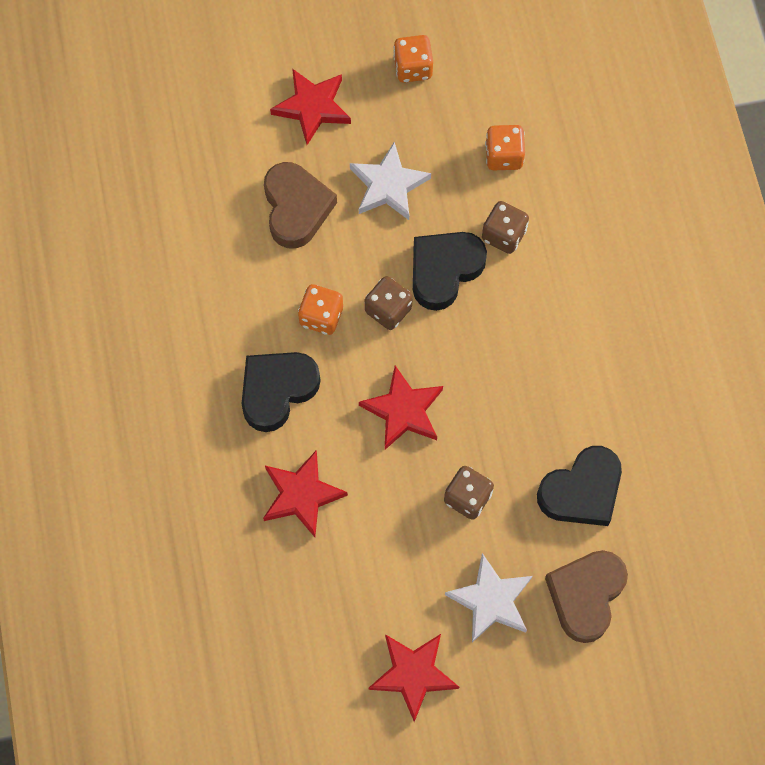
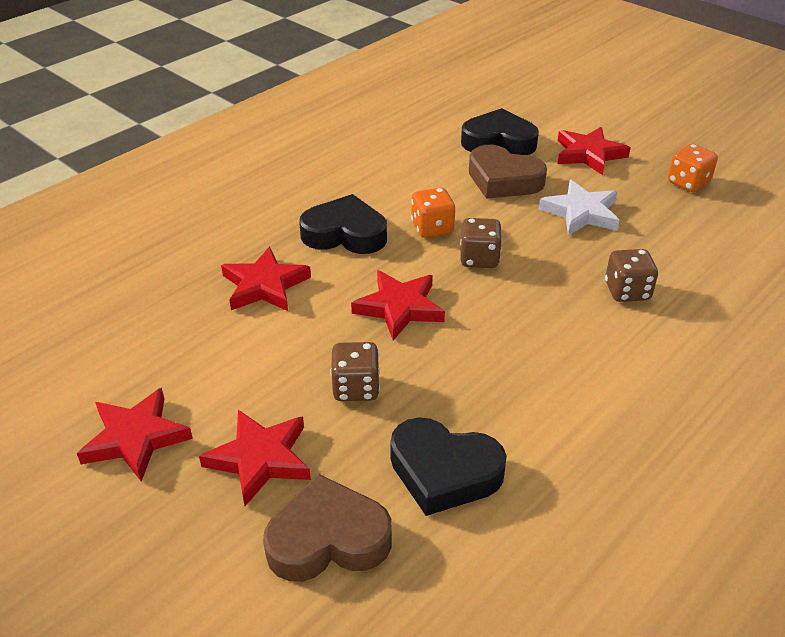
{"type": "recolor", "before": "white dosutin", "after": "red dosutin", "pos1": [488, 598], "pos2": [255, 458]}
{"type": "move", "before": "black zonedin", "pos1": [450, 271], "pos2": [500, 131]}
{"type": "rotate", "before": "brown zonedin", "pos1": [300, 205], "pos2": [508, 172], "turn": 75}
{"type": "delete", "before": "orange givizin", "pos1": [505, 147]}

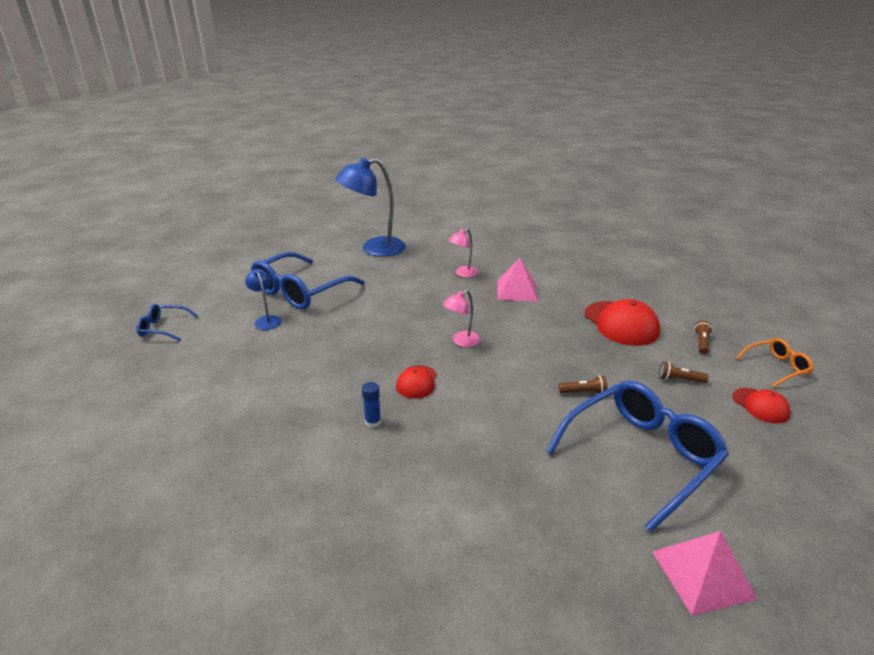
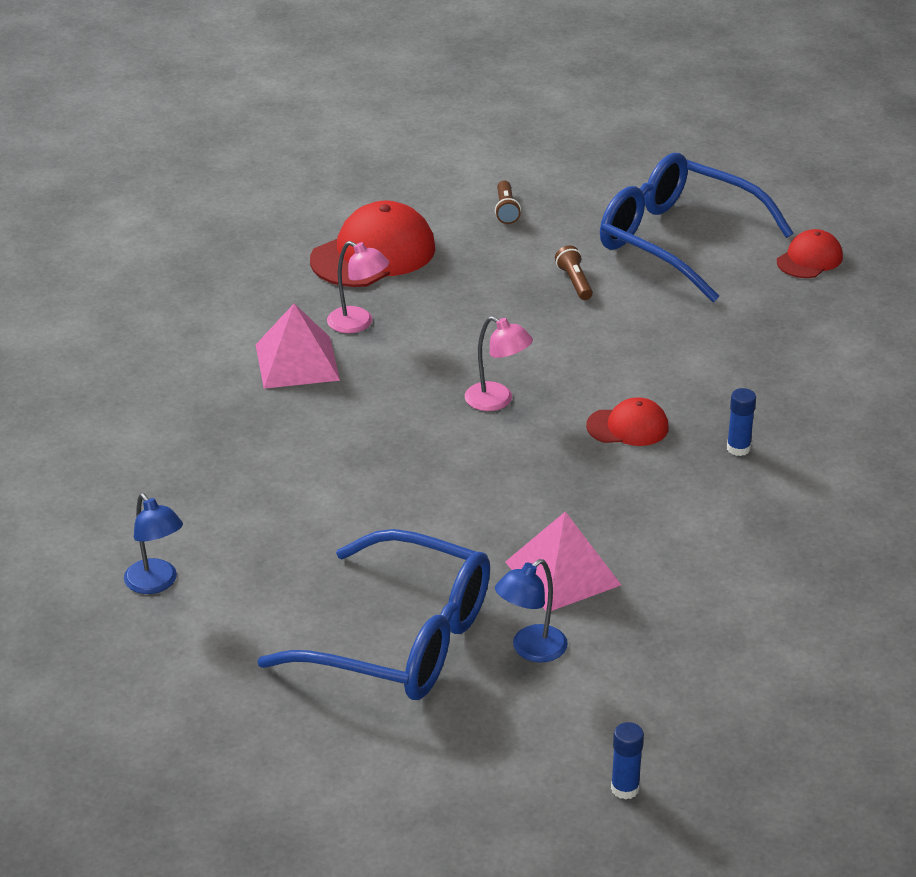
{"type": "resize", "before": "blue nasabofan", "pos1": [370, 207], "pos2": [153, 543], "scale": 0.49}
{"type": "move", "before": "pink nasabofan", "pos1": [463, 252], "pos2": [358, 287]}
{"type": "move", "before": "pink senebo", "pos1": [705, 573], "pos2": [563, 561]}
{"type": "replace", "before": "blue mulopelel", "after": "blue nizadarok", "pos1": [167, 322], "pos2": [627, 761]}
{"type": "move", "before": "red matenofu", "pos1": [761, 405], "pos2": [810, 253]}
{"type": "delete", "before": "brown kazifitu", "pos1": [703, 338]}
{"type": "delete", "before": "orange mulopelel", "pos1": [774, 362]}

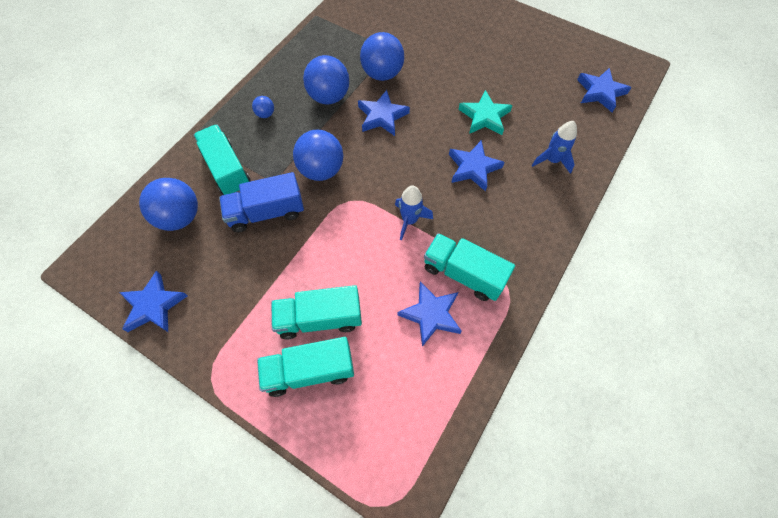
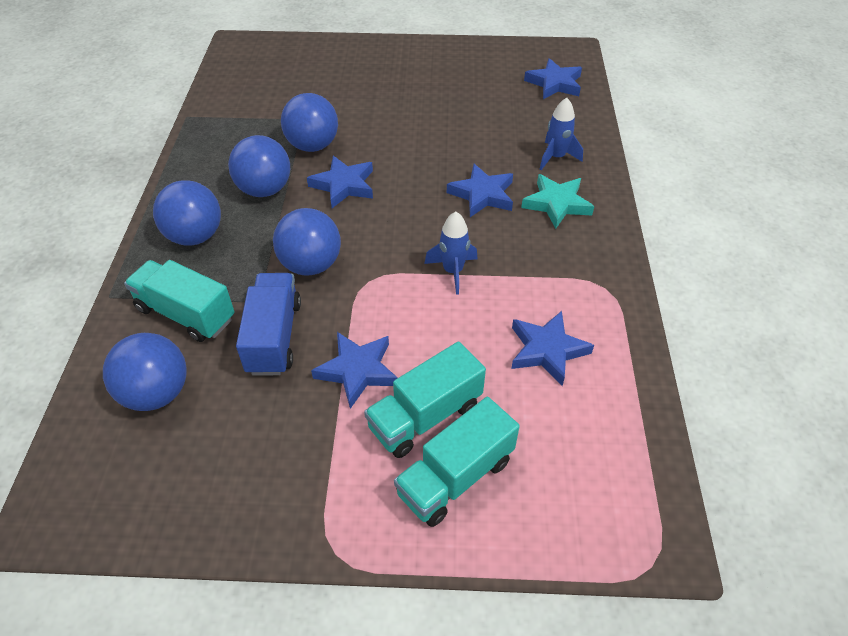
{"type": "resize", "before": "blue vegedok", "pos1": [263, 107], "pos2": [187, 213], "scale": 2.13}
{"type": "rotate", "before": "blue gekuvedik", "pos1": [261, 202], "pos2": [268, 324], "turn": 135}
{"type": "move", "before": "blue dosutin", "pos1": [153, 301], "pos2": [354, 370]}
{"type": "move", "before": "turquoise dosutin", "pos1": [485, 112], "pos2": [557, 201]}
{"type": "delete", "before": "turquoise gekuvedik", "pos1": [469, 267]}

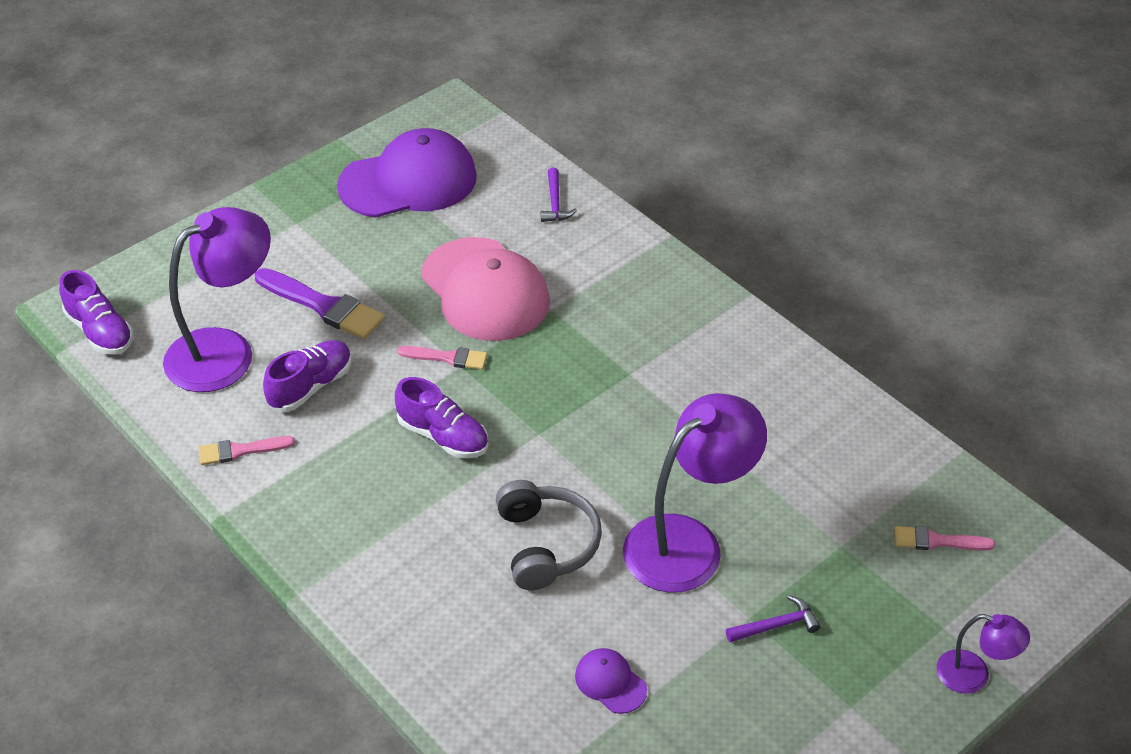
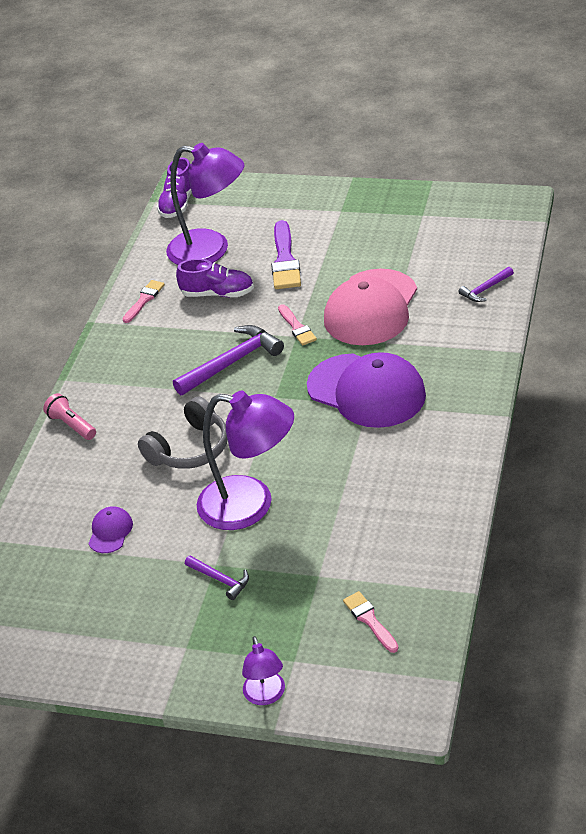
{"type": "insert", "after": "pink kazifitu", "pos2": [69, 416]}
{"type": "rotate", "before": "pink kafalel", "pos1": [247, 450], "pos2": [144, 301], "turn": 75}
{"type": "replace", "before": "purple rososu", "after": "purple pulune", "pos1": [441, 417], "pos2": [228, 360]}
{"type": "move", "before": "purple matenofu", "pos1": [407, 173], "pos2": [366, 390]}

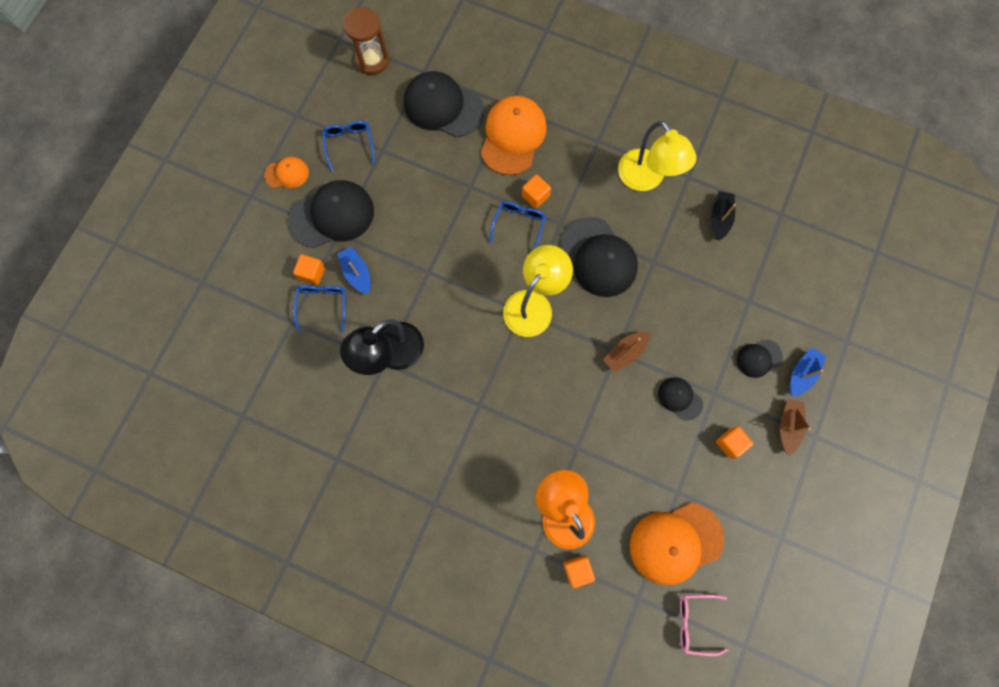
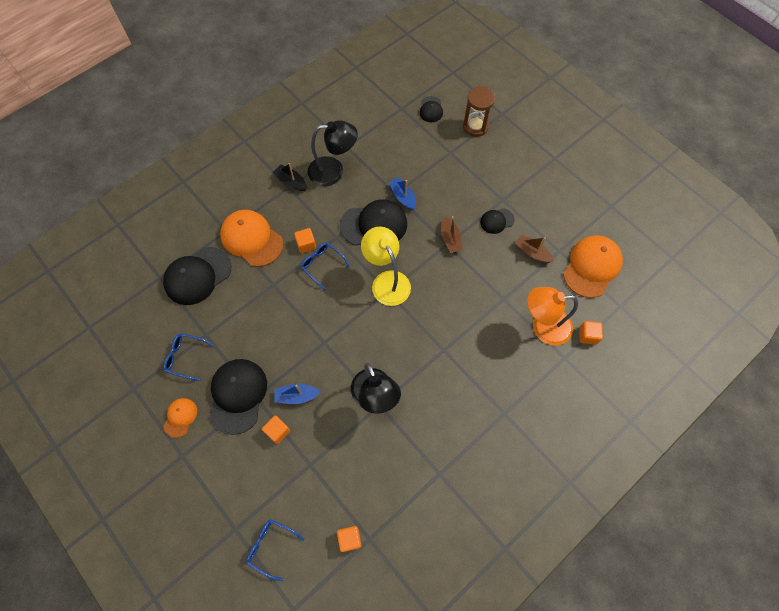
{"type": "move", "before": "blue mulopelel", "pos1": [319, 308], "pos2": [275, 550]}
{"type": "move", "before": "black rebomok", "pos1": [723, 215], "pos2": [290, 177]}
{"type": "recolor", "before": "yellow nasabofan", "after": "black nasabofan", "pos1": [657, 156], "pos2": [333, 153]}
{"type": "move", "before": "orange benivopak", "pos1": [735, 442], "pos2": [349, 539]}
{"type": "move", "before": "blue rebomok", "pos1": [807, 372], "pos2": [402, 193]}
{"type": "move", "before": "black matenofu", "pos1": [760, 358], "pos2": [431, 109]}
{"type": "move", "before": "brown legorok", "pos1": [366, 41], "pos2": [479, 111]}
{"type": "move", "before": "brown rebomok", "pos1": [795, 427], "pos2": [534, 248]}
{"type": "rotate", "before": "orange matenofu", "pos1": [677, 544], "pos2": [593, 266], "turn": -150}
{"type": "delete", "before": "pink mulopelel", "pos1": [704, 625]}

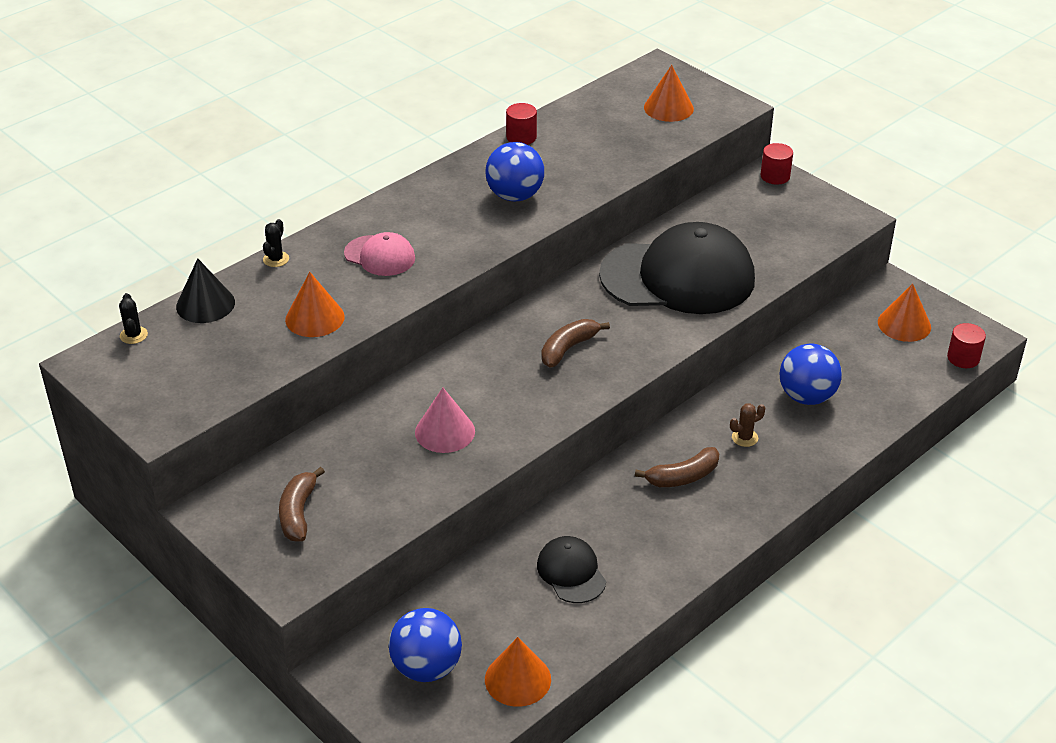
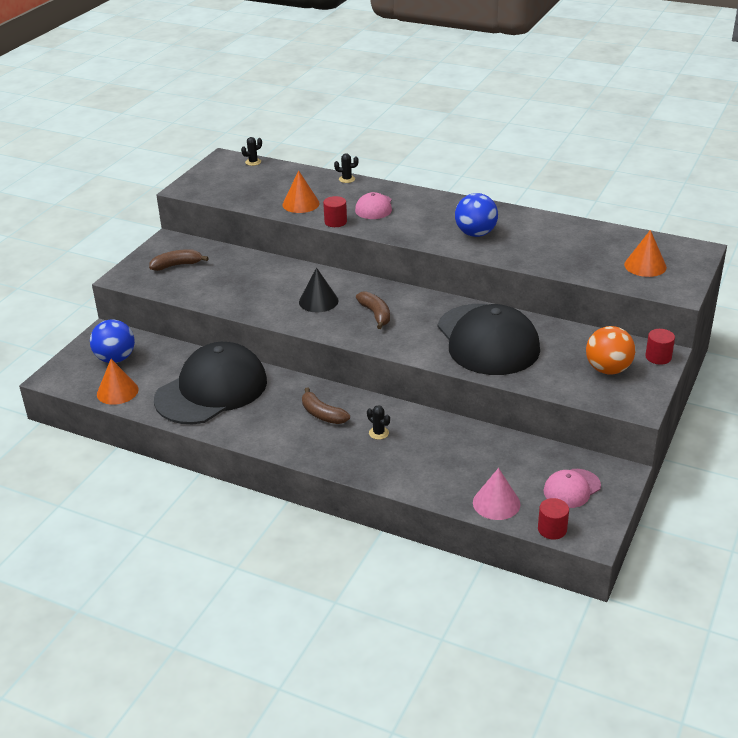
{"type": "resize", "before": "black matenofu", "pos1": [571, 569], "pos2": [210, 383], "scale": 2.18}
{"type": "move", "before": "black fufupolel", "pos1": [205, 290], "pos2": [319, 289]}
{"type": "move", "before": "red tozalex", "pos1": [521, 124], "pos2": [335, 211]}
{"type": "rotate", "before": "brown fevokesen", "pos1": [576, 343], "pos2": [373, 310], "turn": 45}
{"type": "recolor", "before": "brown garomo", "after": "black garomo", "pos1": [747, 425], "pos2": [378, 422]}
{"type": "move", "before": "pink fufupolel", "pos1": [445, 420], "pos2": [497, 494]}
{"type": "replace", "before": "orange fufupolel", "after": "pink matenofu", "pos1": [904, 312], "pos2": [572, 488]}
{"type": "insert", "after": "orange vegedok", "pos2": [611, 350]}
{"type": "delete", "before": "blue vegedok", "pos1": [811, 374]}

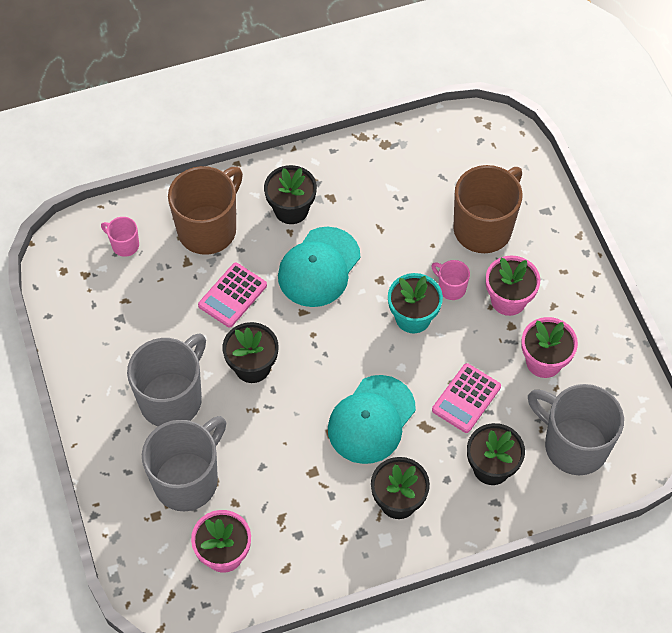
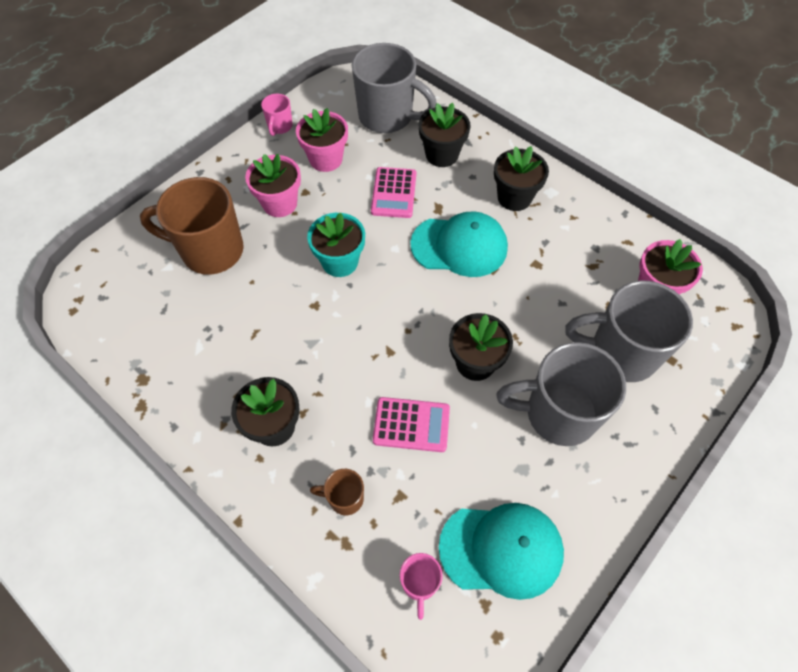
{"type": "move", "before": "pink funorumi", "pos1": [450, 280], "pos2": [277, 115]}
{"type": "resize", "before": "brown funorumi", "pos1": [205, 210], "pos2": [337, 492], "scale": 0.46}
{"type": "rotate", "before": "grey funorumi", "pos1": [576, 429], "pos2": [394, 88], "turn": -75}
{"type": "rotate", "before": "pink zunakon", "pos1": [466, 398], "pos2": [393, 192], "turn": 90}
{"type": "move", "before": "turquoise matenofu", "pos1": [319, 267], "pos2": [501, 551]}

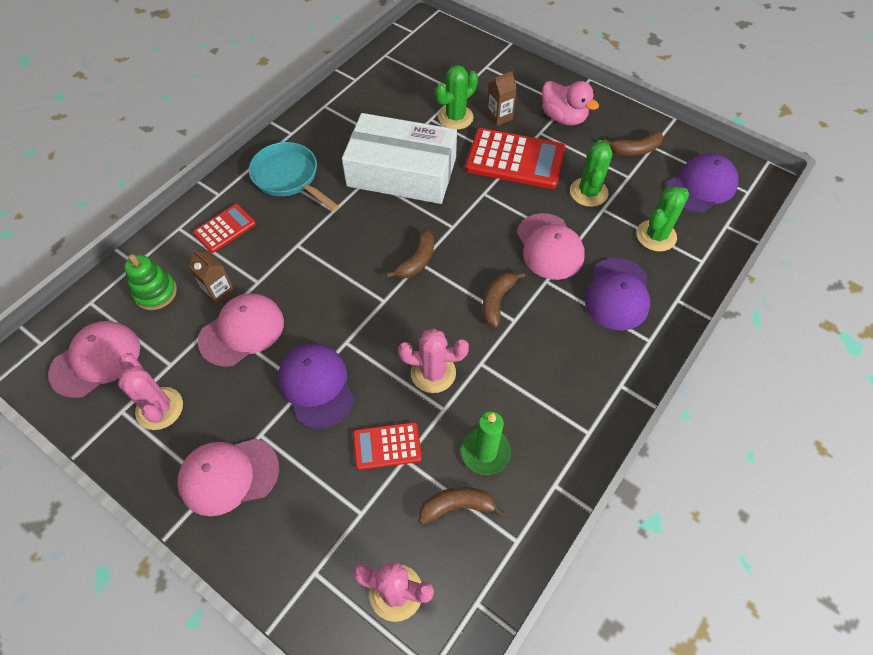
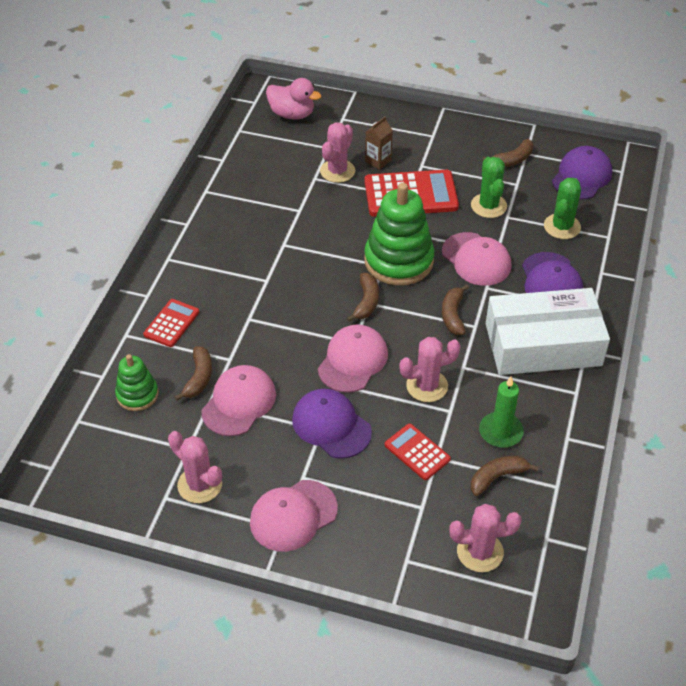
{"type": "replace", "before": "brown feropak", "after": "brown fevokesen", "pos1": [211, 278], "pos2": [193, 373]}
{"type": "move", "before": "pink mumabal", "pos1": [570, 103], "pos2": [294, 98]}
{"type": "move", "before": "pink matenofu", "pos1": [94, 359], "pos2": [353, 358]}
{"type": "recolor", "before": "green garomo", "after": "pink garomo", "pos1": [456, 97], "pos2": [337, 152]}
{"type": "insert", "after": "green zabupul", "pos2": [399, 234]}
{"type": "rotate", "before": "red zunakon", "pos1": [387, 446], "pos2": [418, 451], "turn": 75}
{"type": "move", "before": "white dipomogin", "pos1": [399, 158], "pos2": [548, 331]}
{"type": "delete", "before": "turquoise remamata", "pos1": [294, 176]}

